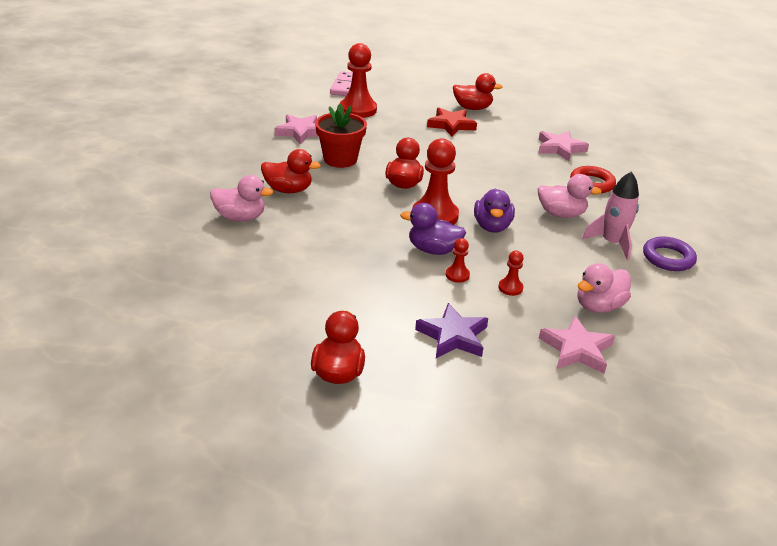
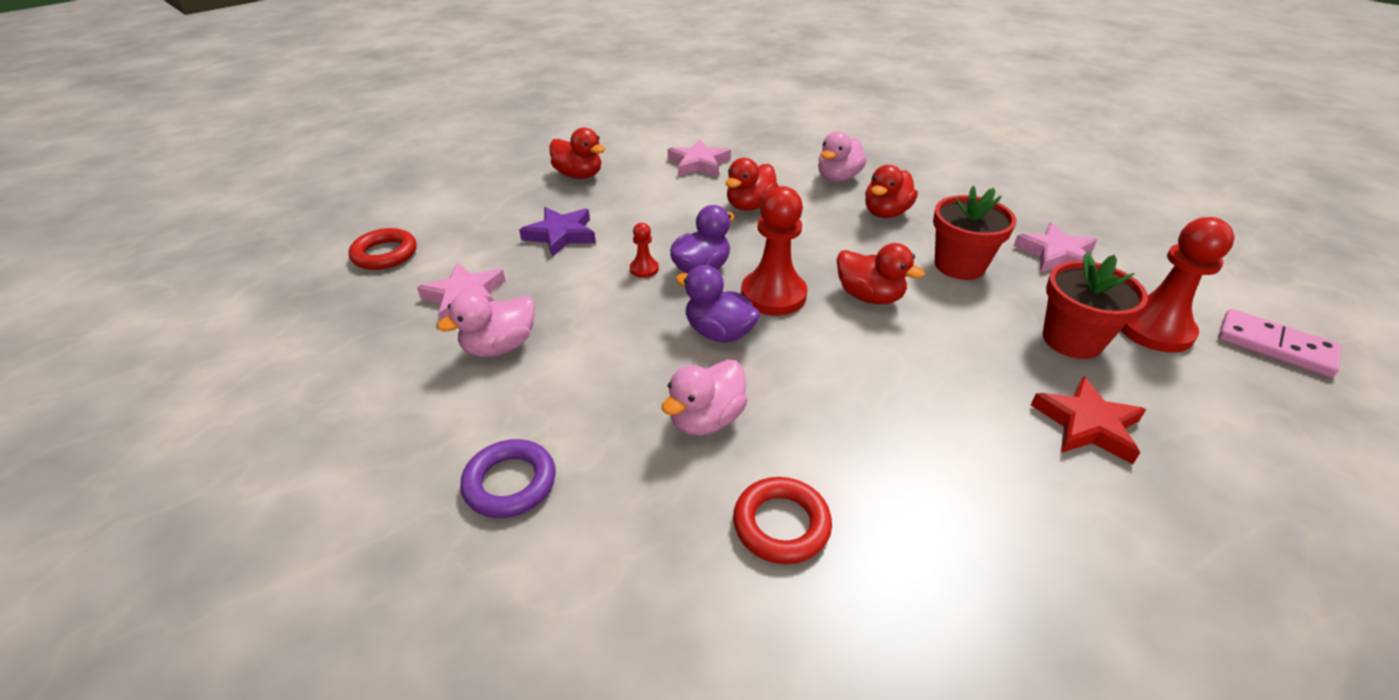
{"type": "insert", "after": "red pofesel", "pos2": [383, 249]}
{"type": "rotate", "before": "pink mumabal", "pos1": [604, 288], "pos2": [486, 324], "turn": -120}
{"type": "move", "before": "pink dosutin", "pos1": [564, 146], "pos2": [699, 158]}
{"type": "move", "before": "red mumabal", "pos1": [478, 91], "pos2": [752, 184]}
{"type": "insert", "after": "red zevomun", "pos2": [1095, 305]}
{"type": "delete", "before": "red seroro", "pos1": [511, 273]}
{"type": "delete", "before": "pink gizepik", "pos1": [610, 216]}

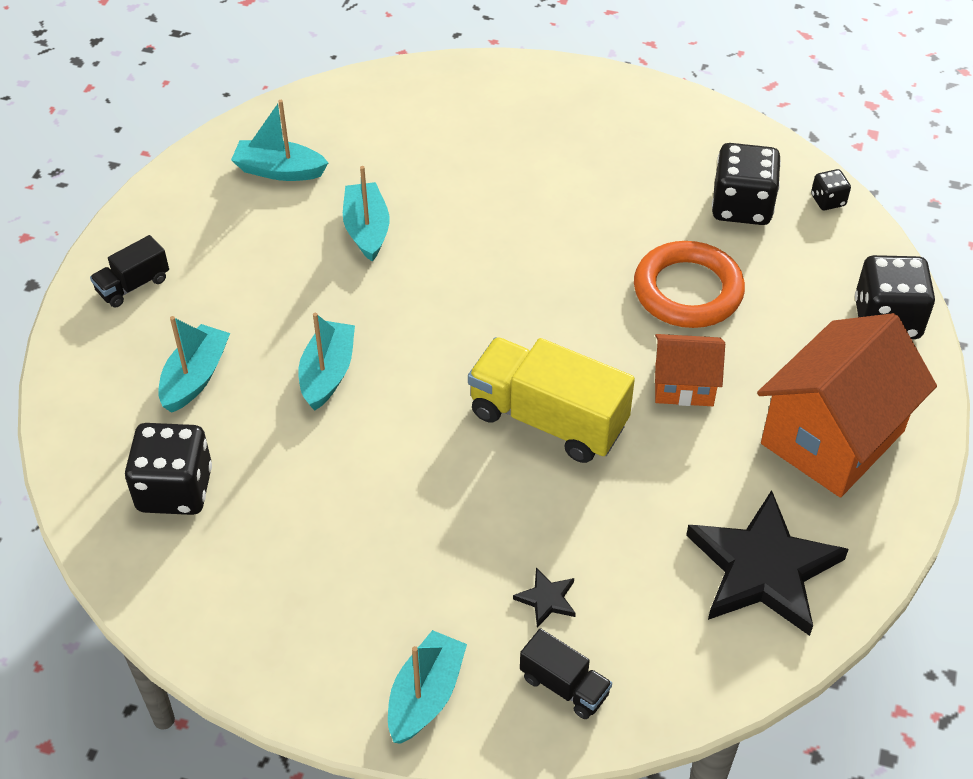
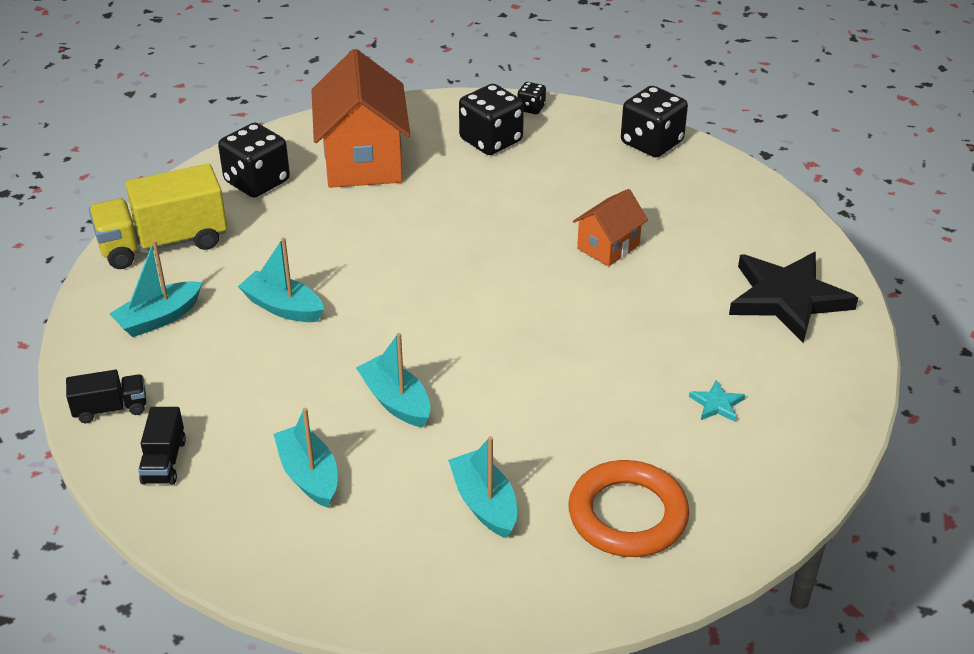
{"type": "move", "before": "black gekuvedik", "pos1": [566, 673], "pos2": [106, 396]}
{"type": "move", "before": "yellow gekuvedik", "pos1": [551, 400], "pos2": [158, 216]}
{"type": "move", "before": "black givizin", "pos1": [168, 469], "pos2": [254, 160]}
{"type": "move", "before": "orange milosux", "pos1": [847, 405], "pos2": [360, 118]}
{"type": "move", "before": "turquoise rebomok", "pos1": [427, 687], "pos2": [482, 487]}
{"type": "move", "before": "orange pofesel", "pos1": [689, 284], "pos2": [628, 508]}
{"type": "recolor", "before": "black dosutin", "after": "turquoise dosutin", "pos1": [544, 598], "pos2": [717, 401]}

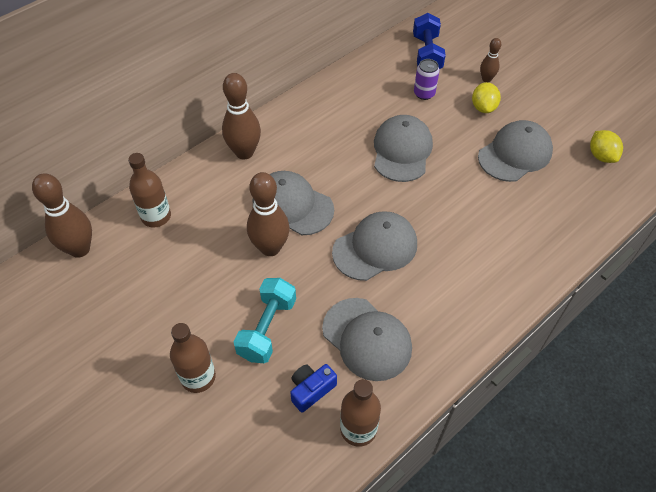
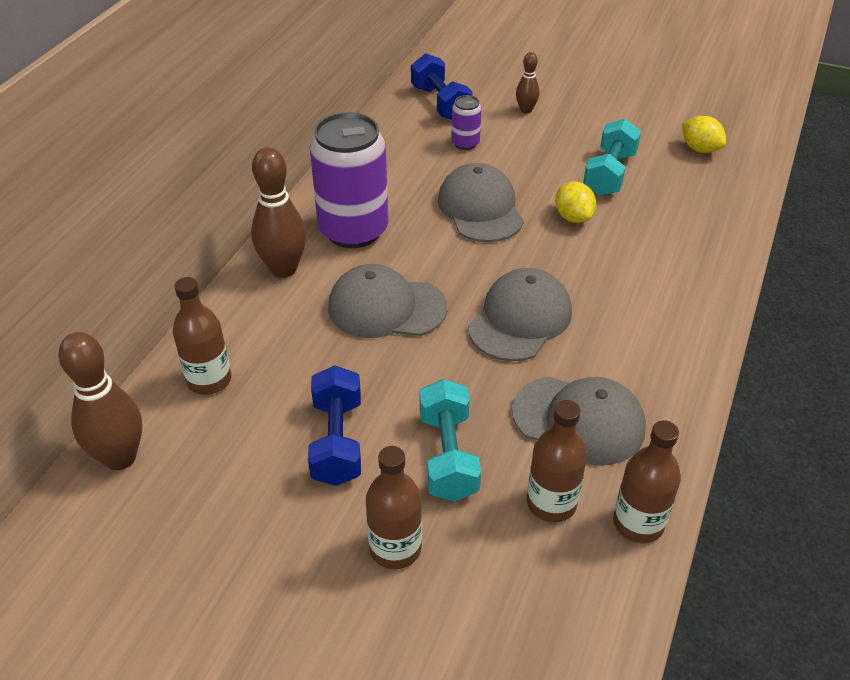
{"type": "insert", "after": "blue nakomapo", "pos2": [334, 425]}
{"type": "insert", "after": "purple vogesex", "pos2": [349, 180]}
{"type": "replace", "before": "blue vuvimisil", "after": "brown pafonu", "pos1": [313, 388], "pos2": [557, 461]}
{"type": "move", "before": "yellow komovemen", "pos1": [486, 97], "pos2": [575, 202]}
{"type": "replace", "before": "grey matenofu", "after": "turquoise nakomapo", "pos1": [515, 151], "pos2": [612, 157]}
{"type": "delete", "before": "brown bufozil", "pos1": [268, 214]}

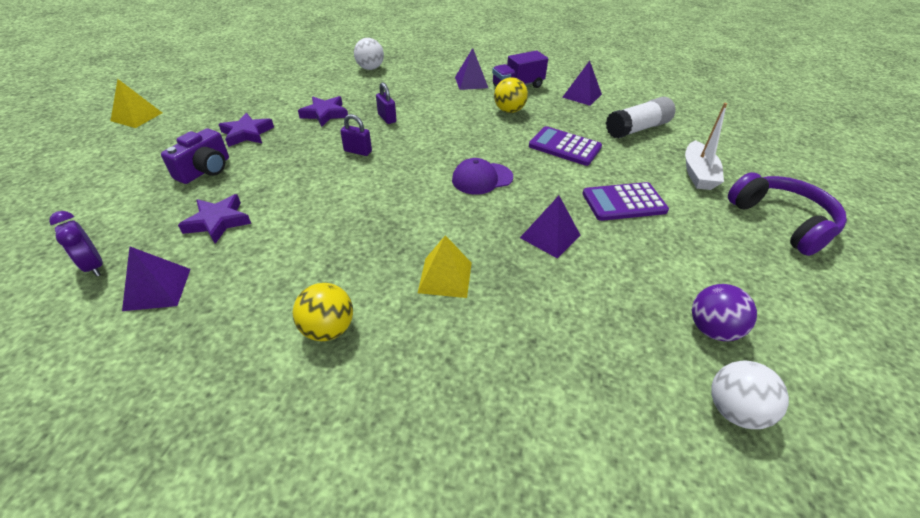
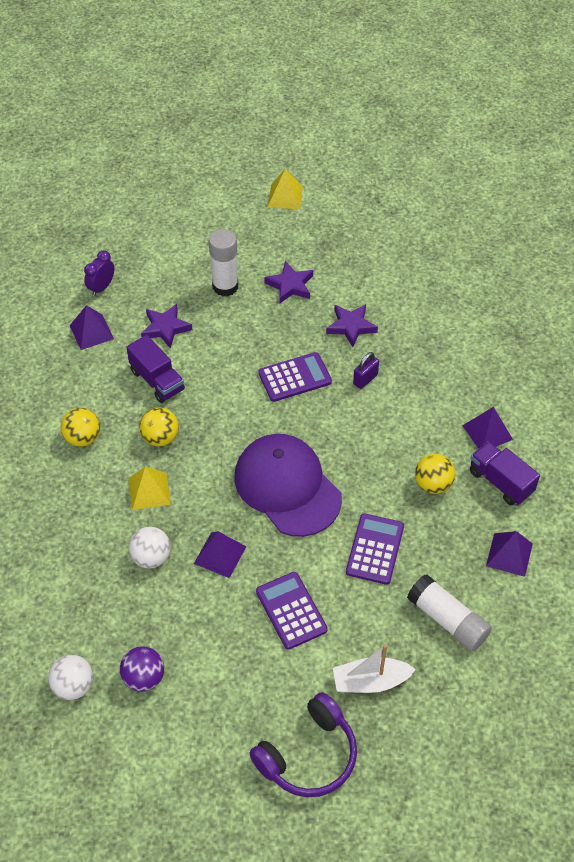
{"type": "insert", "after": "purple gekuvedik", "pos2": [155, 369]}
{"type": "move", "before": "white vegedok", "pos1": [369, 54], "pos2": [150, 548]}
{"type": "insert", "after": "yellow vegedok", "pos2": [159, 426]}
{"type": "replace", "before": "purple vuvimisil", "after": "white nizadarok", "pos1": [195, 156], "pos2": [223, 262]}
{"type": "resize", "before": "purple matenofu", "pos1": [482, 176], "pos2": [288, 485], "scale": 1.95}
{"type": "replace", "before": "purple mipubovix", "after": "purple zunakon", "pos1": [356, 135], "pos2": [295, 377]}

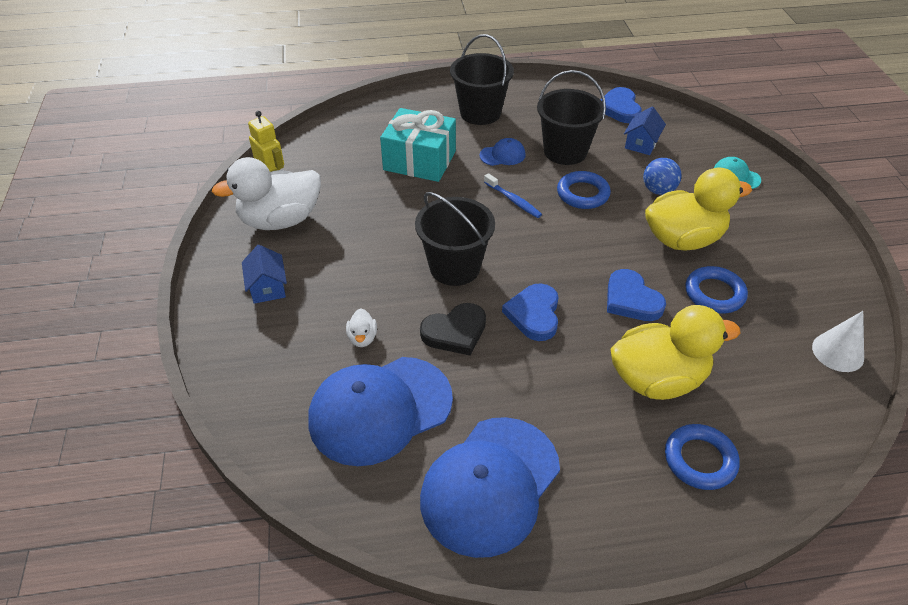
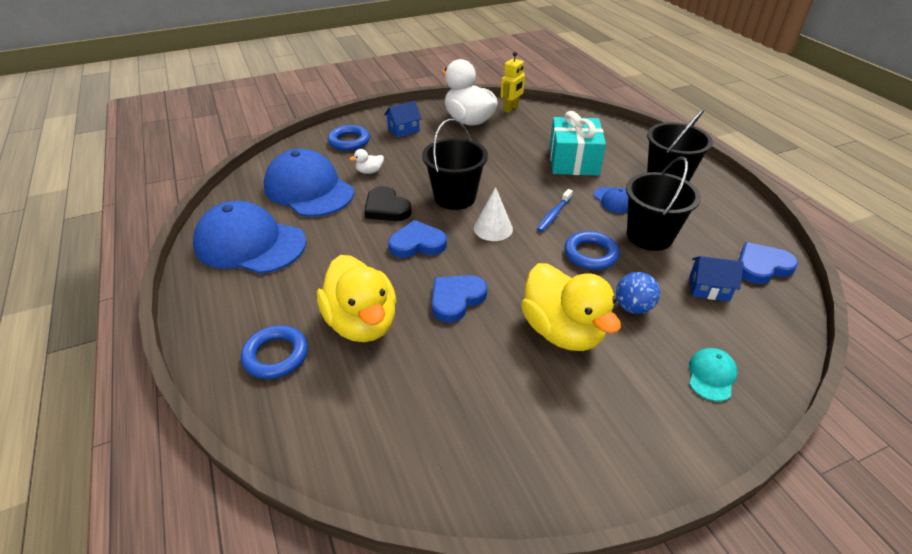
{"type": "move", "before": "blue pofesel", "pos1": [716, 290], "pos2": [349, 138]}
{"type": "move", "before": "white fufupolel", "pos1": [838, 341], "pos2": [493, 214]}

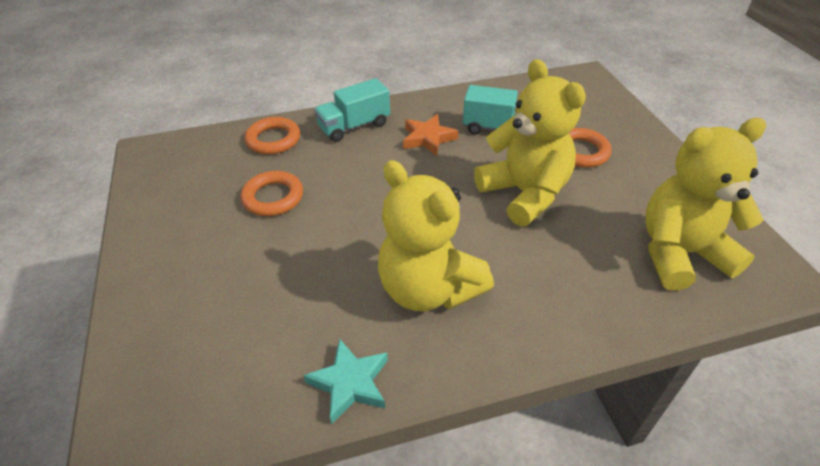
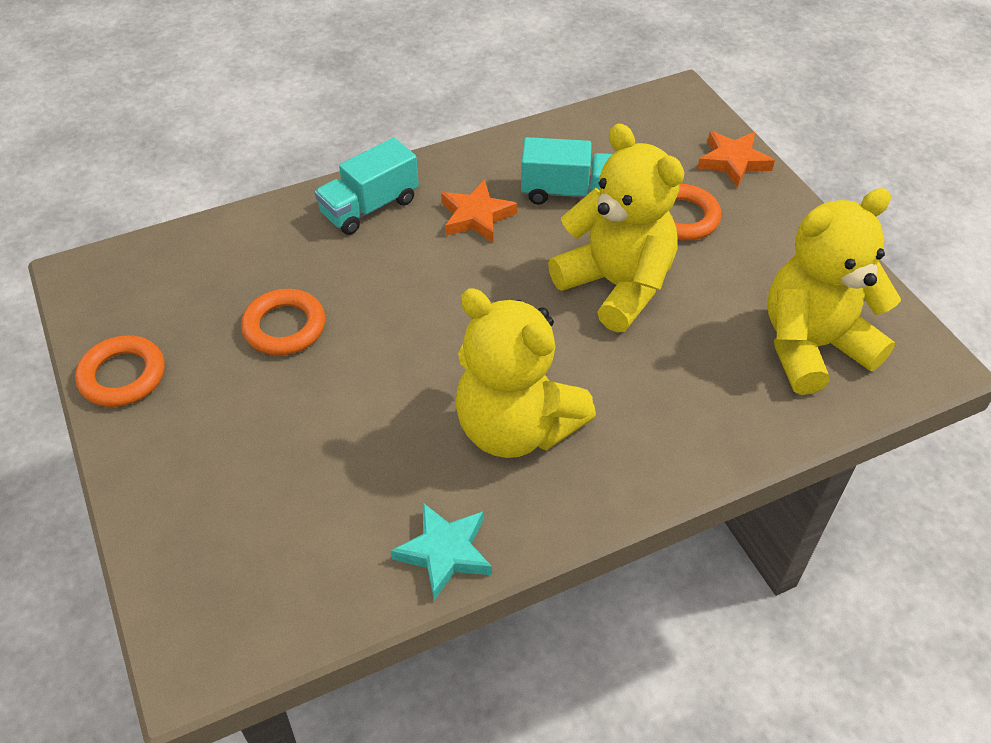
{"type": "move", "before": "orange pofesel", "pos1": [272, 136], "pos2": [120, 371]}
{"type": "insert", "after": "orange dosutin", "pos2": [736, 159]}

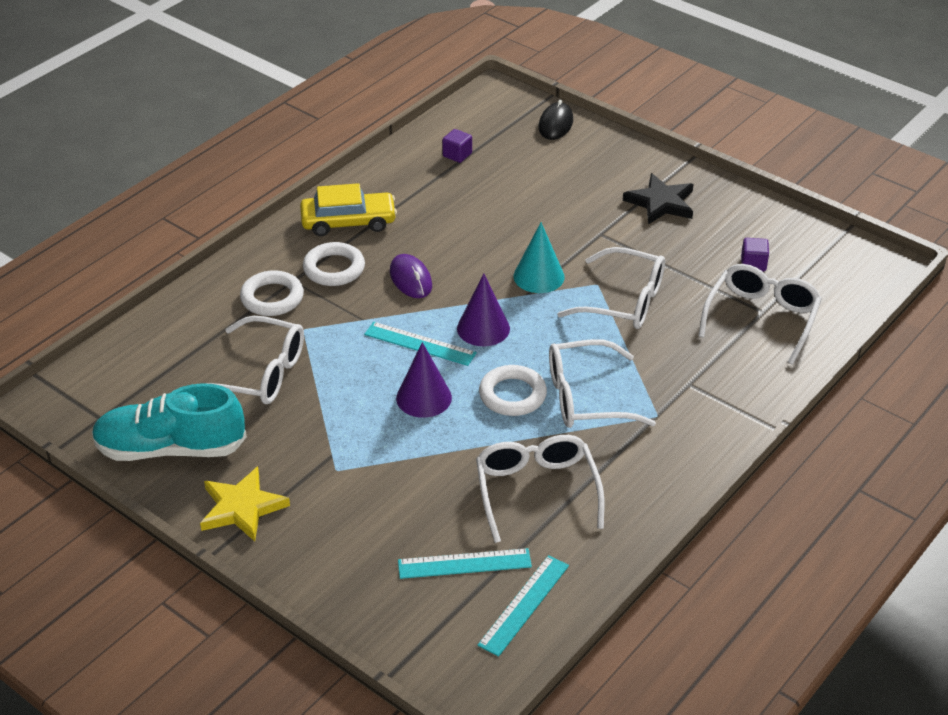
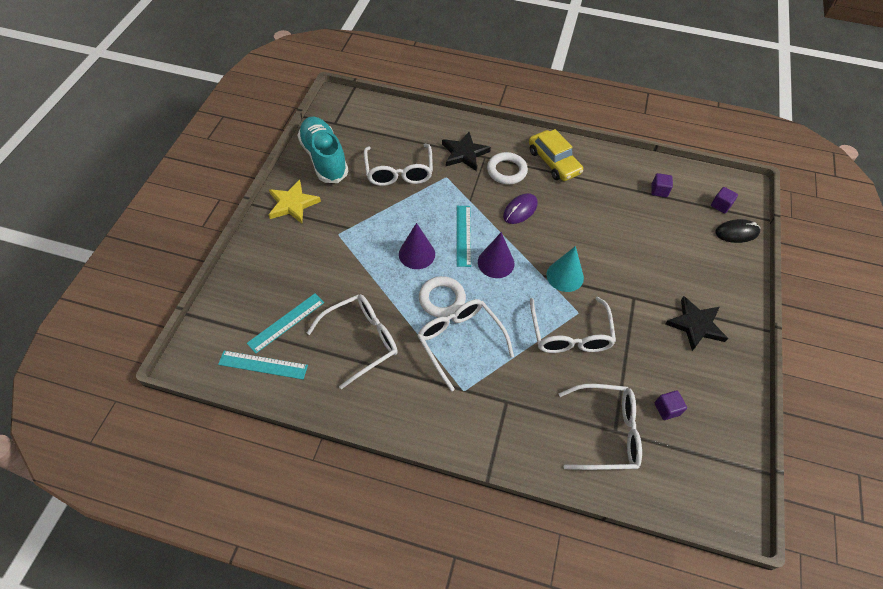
{"type": "rotate", "before": "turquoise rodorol", "pos1": [465, 563], "pos2": [285, 323], "turn": 75}
{"type": "replace", "before": "white pofesel", "after": "black dosutin", "pos1": [272, 293], "pos2": [466, 151]}
{"type": "insert", "after": "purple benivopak", "pos2": [724, 200]}

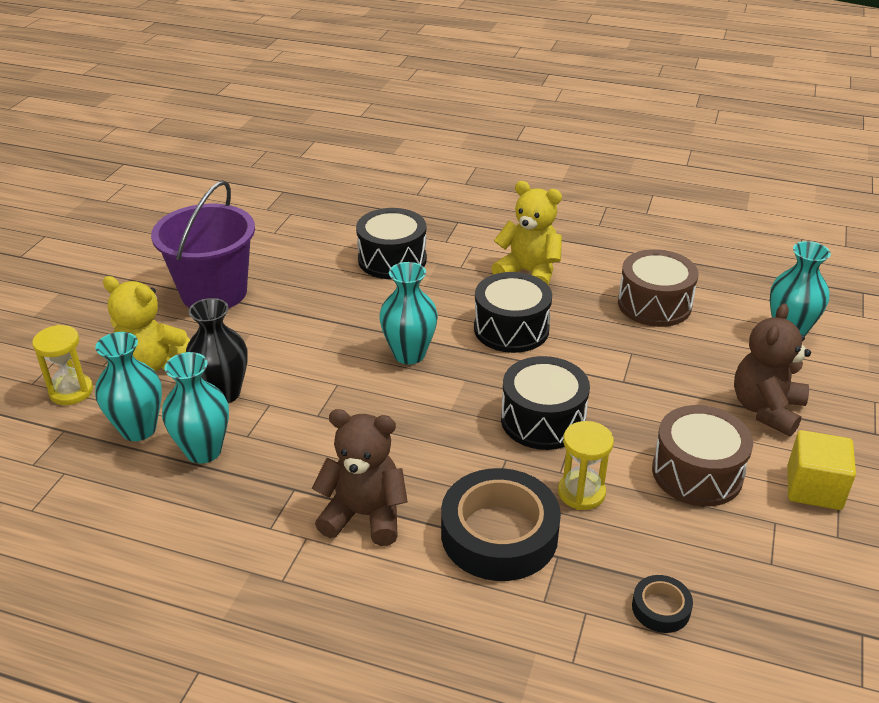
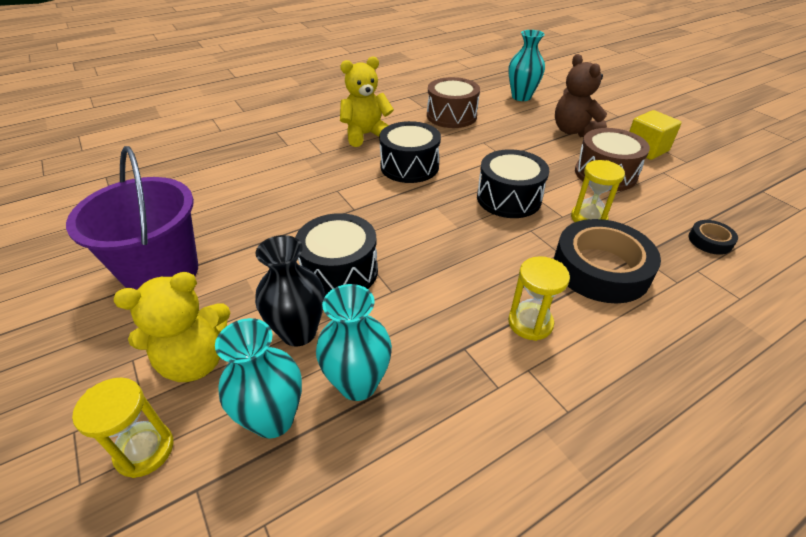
{"type": "move", "before": "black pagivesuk", "pos1": [391, 243], "pos2": [336, 255]}
{"type": "replace", "before": "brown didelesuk", "after": "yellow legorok", "pos1": [360, 477], "pos2": [539, 298]}
{"type": "delete", "before": "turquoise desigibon", "pos1": [408, 313]}

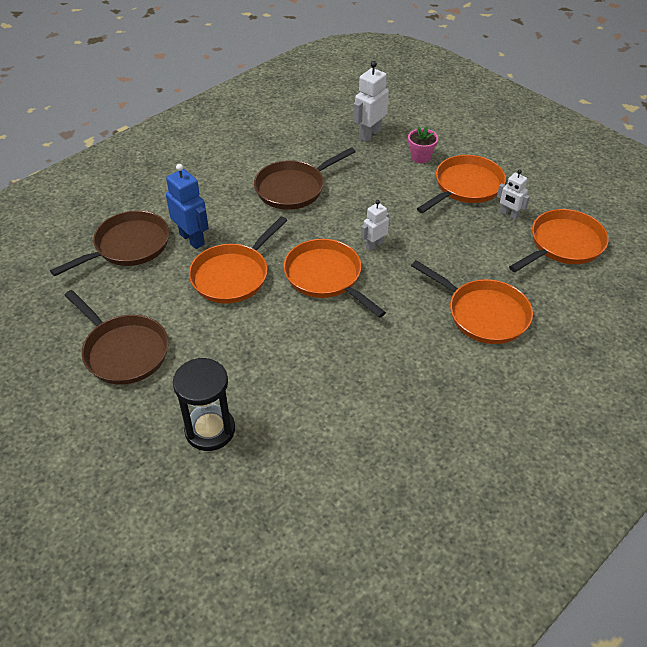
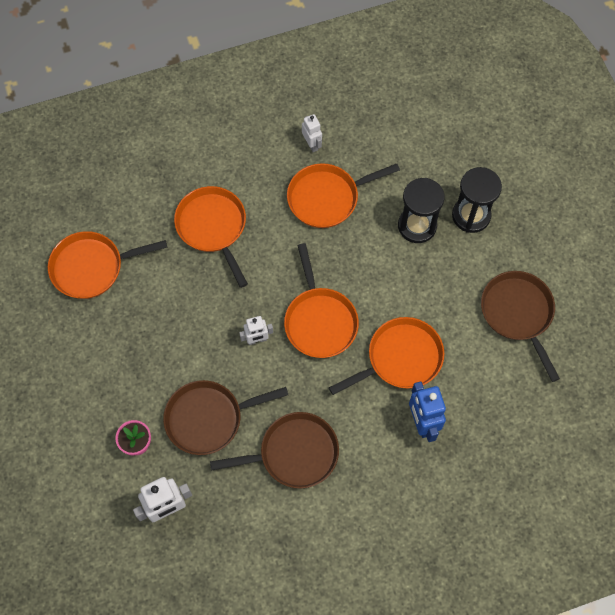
{"type": "move", "before": "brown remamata", "pos1": [109, 243], "pos2": [225, 417]}
{"type": "move", "before": "orange remamata", "pos1": [461, 184], "pos2": [343, 195]}
{"type": "move", "before": "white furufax", "pos1": [513, 194], "pos2": [312, 133]}
{"type": "insert", "after": "black legorok", "pos2": [421, 210]}

